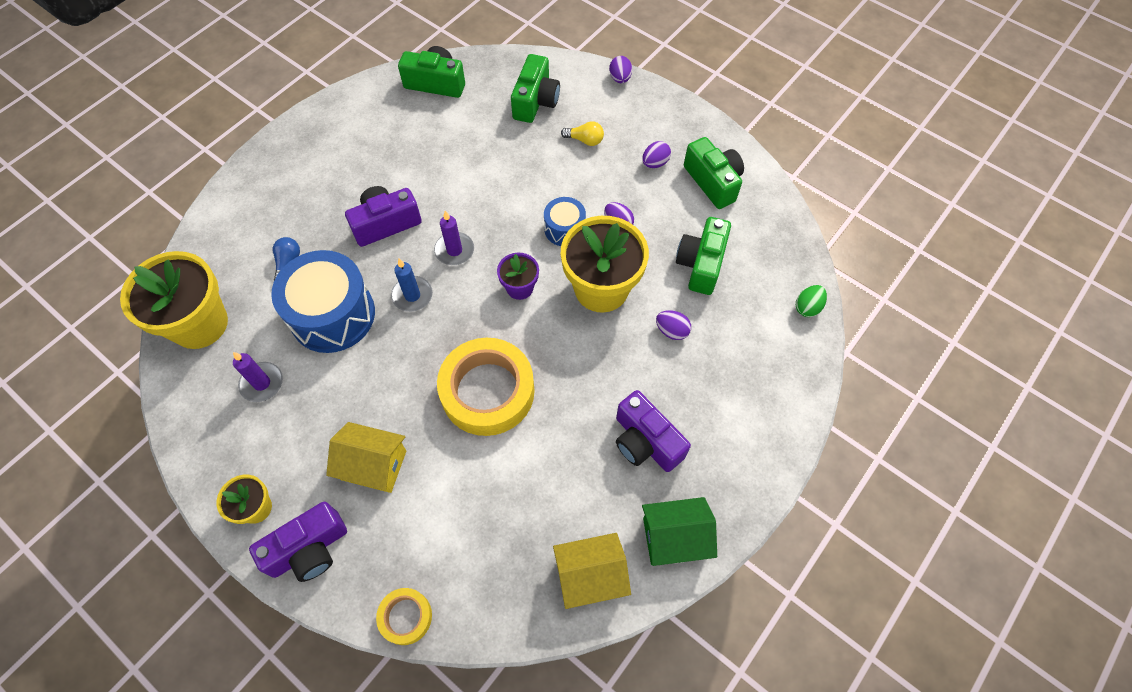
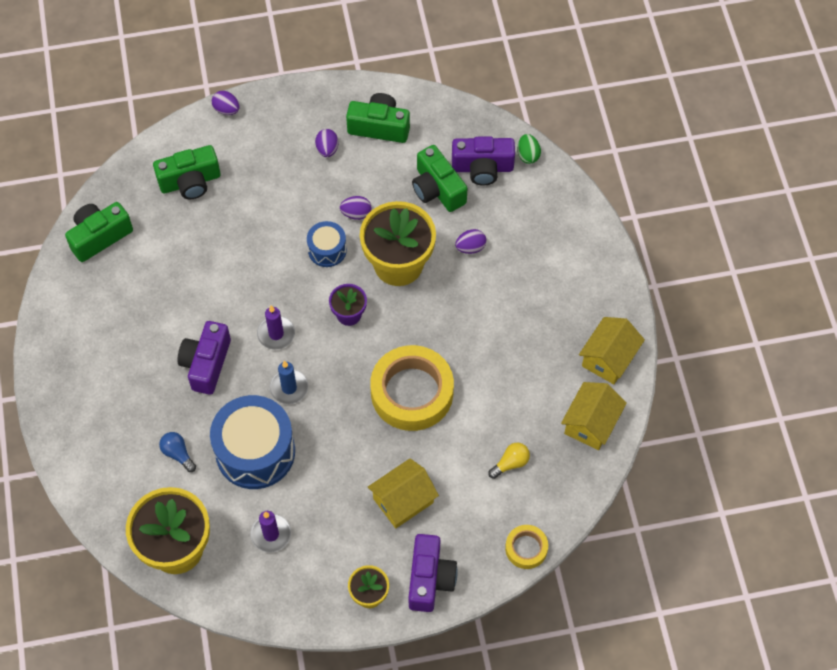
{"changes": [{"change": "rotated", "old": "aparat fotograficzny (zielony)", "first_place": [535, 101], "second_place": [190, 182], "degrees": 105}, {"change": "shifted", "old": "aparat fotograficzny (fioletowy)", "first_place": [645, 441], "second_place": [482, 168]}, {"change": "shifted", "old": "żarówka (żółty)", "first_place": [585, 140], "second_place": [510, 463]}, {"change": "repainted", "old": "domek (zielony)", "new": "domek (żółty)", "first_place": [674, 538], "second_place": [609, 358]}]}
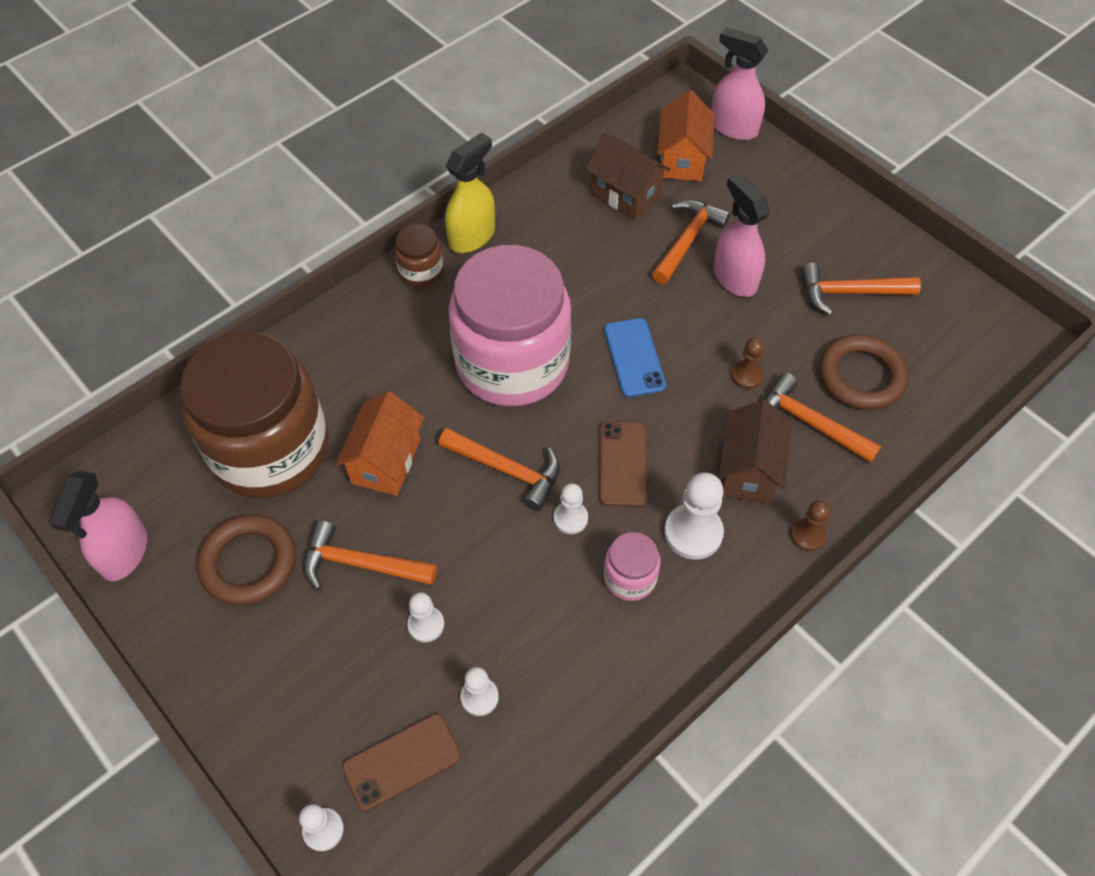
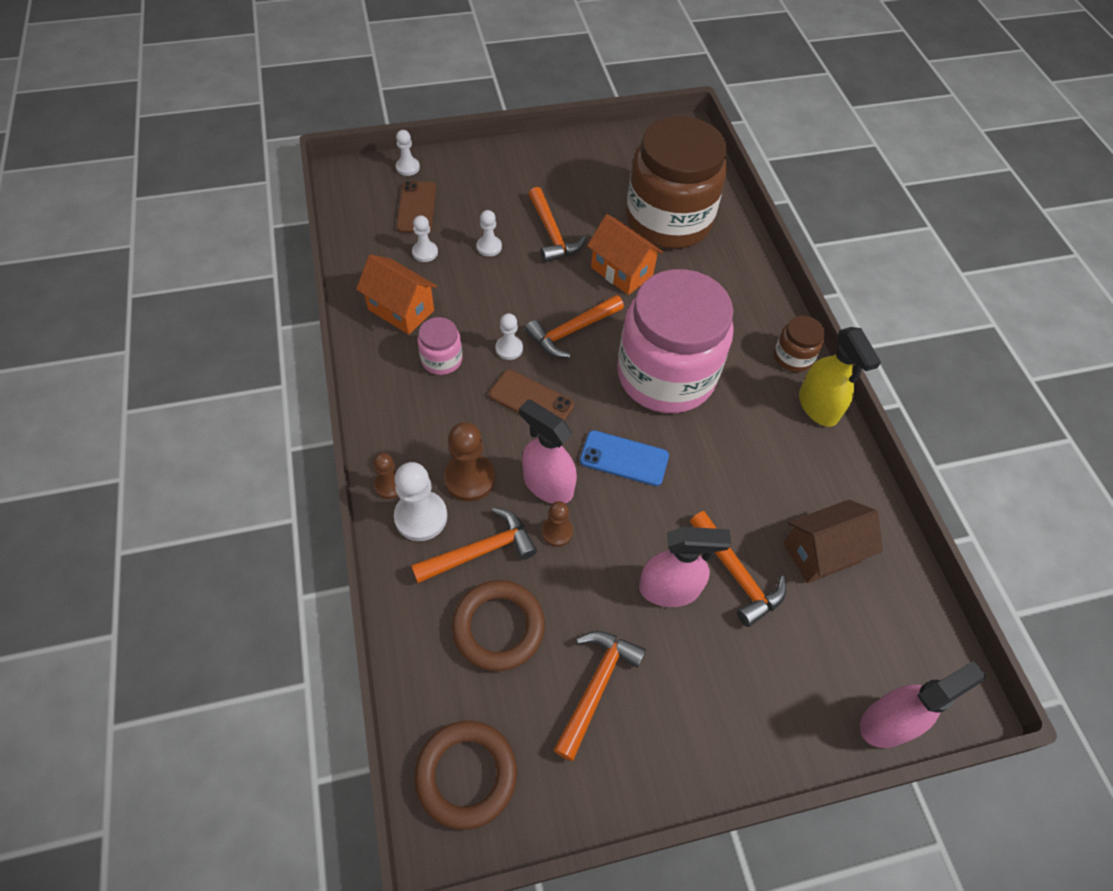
{"changes": [{"change": "shifted", "old": "domek (pomarańczowy)", "first_place": [682, 159], "second_place": [401, 310]}, {"change": "shifted", "old": "pionek (biały)", "first_place": [693, 533], "second_place": [421, 517]}, {"change": "shifted", "old": "pierścień (brązowy)", "first_place": [249, 562], "second_place": [466, 775]}, {"change": "swapped", "old": "domek (brązowy)", "new": "pionek (brązowy)", "first_place": [748, 470], "second_place": [469, 478]}, {"change": "shifted", "old": "spryskiwacz (różowy)", "first_place": [124, 553], "second_place": [547, 484]}, {"change": "rotated", "old": "młotek (pomarańczowy)", "first_place": [361, 564], "second_place": [552, 233], "degrees": 120}]}
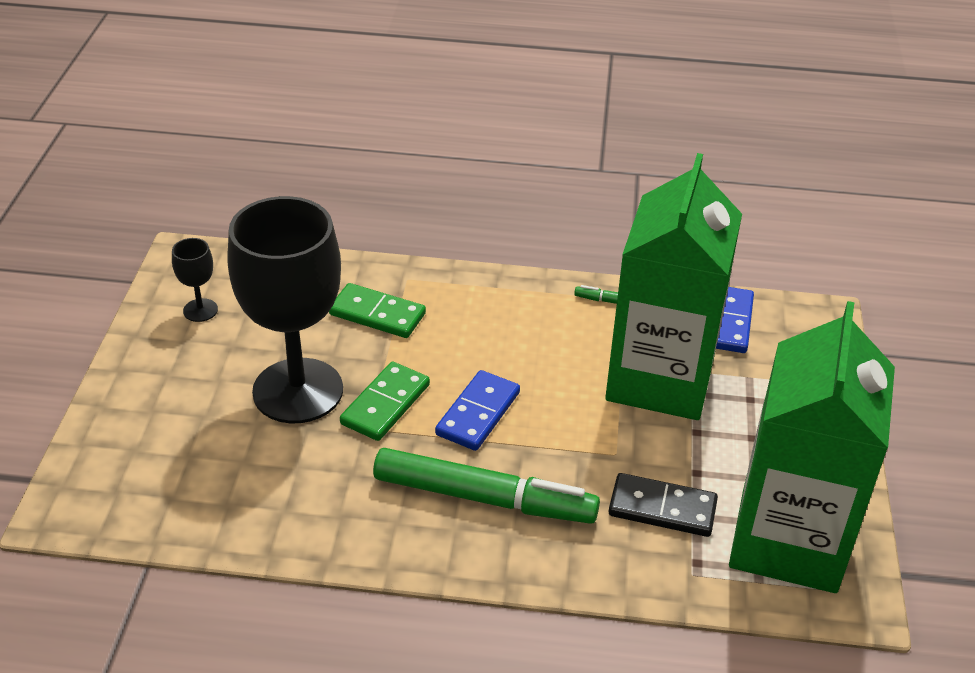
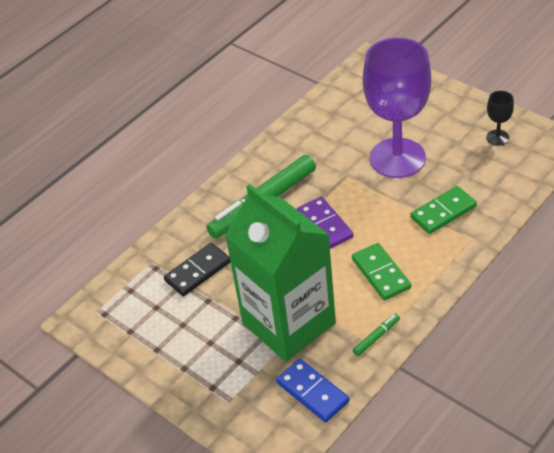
{"changes": [{"change": "repainted", "old": "kostka domina (niebieski)", "new": "kostka domina (fioletowy)", "first_place": [478, 413], "second_place": [325, 225]}, {"change": "shifted", "old": "kostka domina (zielony)", "first_place": [385, 404], "second_place": [380, 273]}, {"change": "repainted", "old": "kielich (czarny)", "new": "kielich (fioletowy)", "first_place": [298, 391], "second_place": [397, 158]}, {"change": "gone", "old": "karton mleka (zielony)", "first_place": [788, 540]}]}
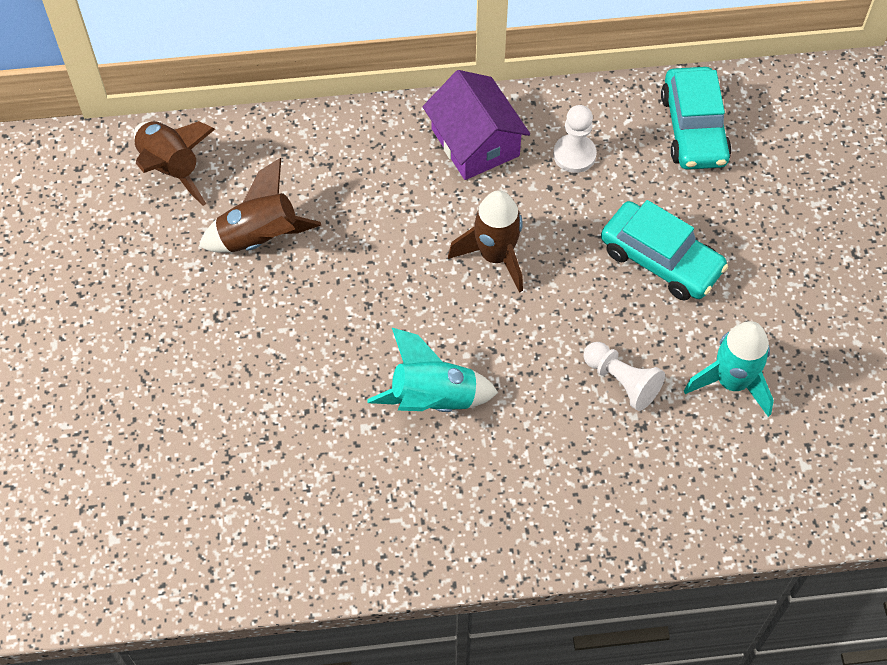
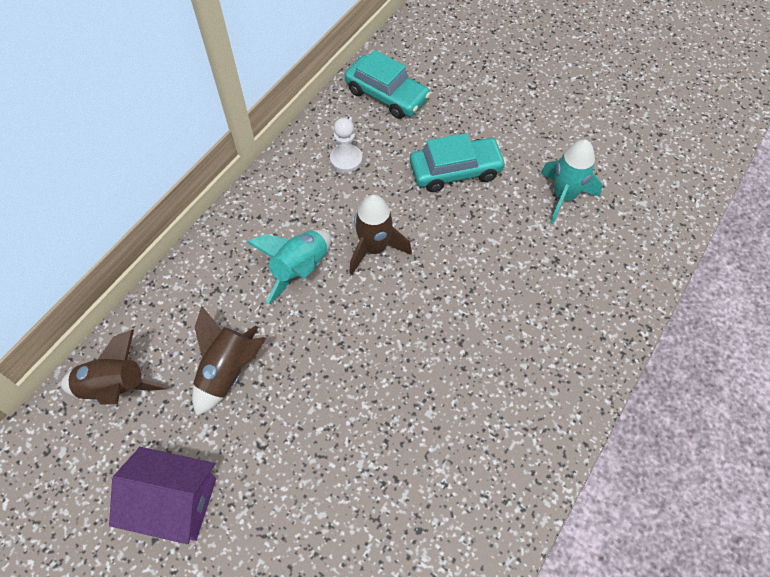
{"changes": [{"change": "shifted", "old": "domek (fioletowy)", "first_place": [475, 142], "second_place": [173, 501]}, {"change": "shifted", "old": "rakieta (turkusowy)", "first_place": [433, 399], "second_place": [300, 269]}, {"change": "gone", "old": "pionek (biały)", "first_place": [622, 381]}]}
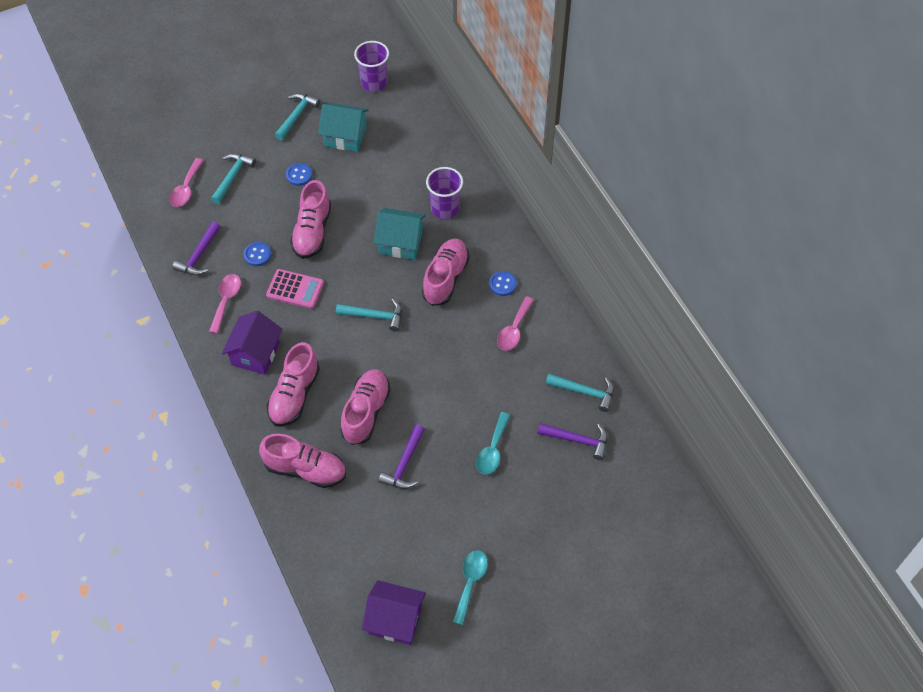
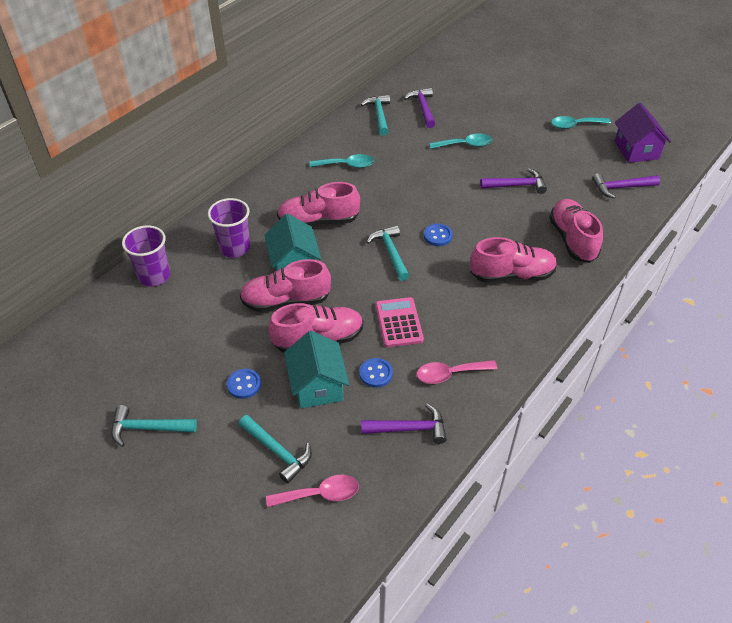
{"changes": [{"change": "shifted", "old": "szklanka (fioletowy)", "first_place": [374, 83], "second_place": [154, 276]}, {"change": "rotated", "old": "młotek (turkusowy)", "first_place": [232, 177], "second_place": [277, 451], "degrees": -135}, {"change": "shifted", "old": "but (różowy)", "first_place": [366, 412], "second_place": [286, 301]}, {"change": "shifted", "old": "domek (turkusowy)", "first_place": [345, 136], "second_place": [317, 385]}, {"change": "repainted", "old": "łyżka (różowy)", "new": "łyżka (turkusowy)", "first_place": [514, 330], "second_place": [346, 165]}, {"change": "shifted", "old": "guzik (niebieski)", "first_place": [502, 284], "second_place": [438, 236]}, {"change": "new", "new": "młotek (fioletowy)", "second_place": [621, 188]}, {"change": "gone", "old": "domek (fioletowy)", "first_place": [255, 353]}]}
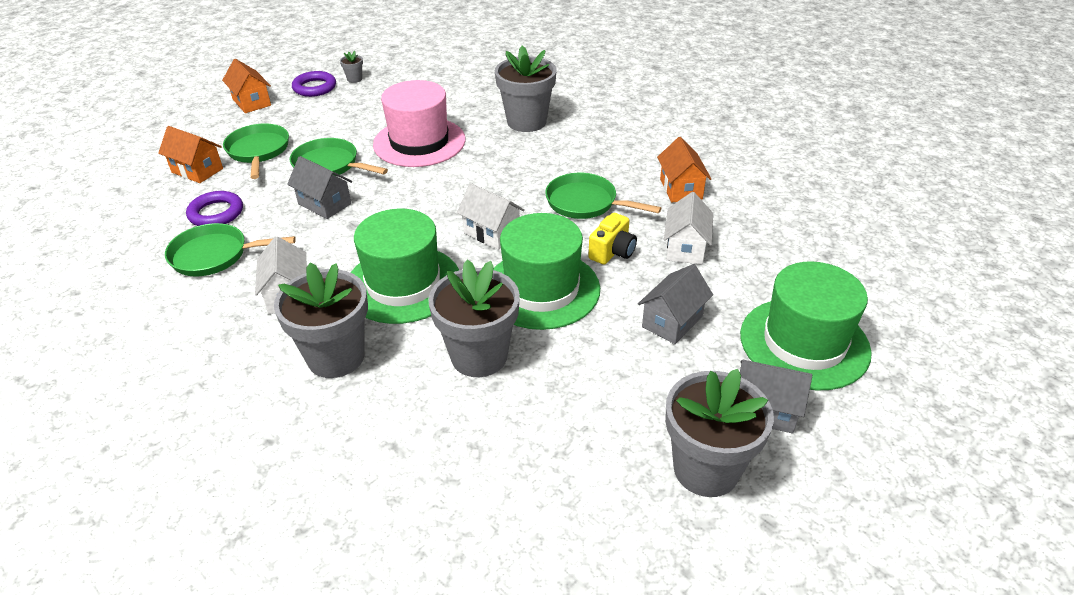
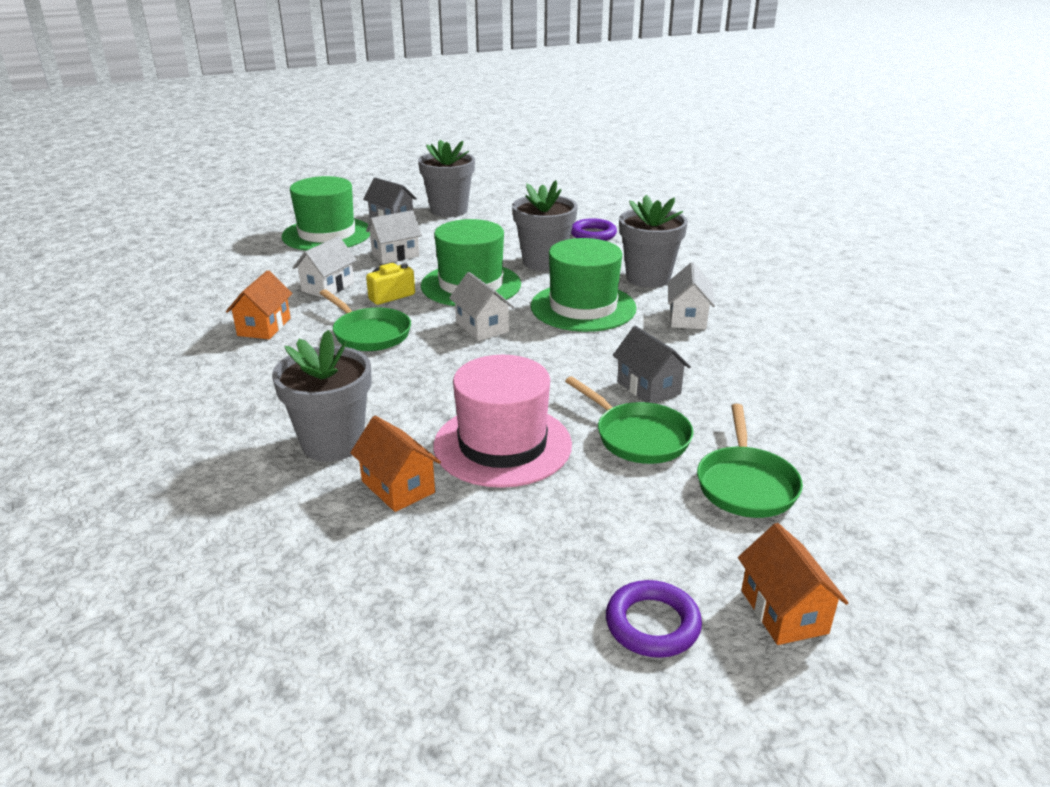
{"changes": [{"change": "shifted", "old": "domek (pomarańczowy)", "first_place": [197, 170], "second_place": [398, 487]}, {"change": "repainted", "old": "domek (szary)", "new": "domek (biały)", "first_place": [672, 321], "second_place": [395, 255]}, {"change": "shifted", "old": "pierścień (fioletowy)", "first_place": [216, 213], "second_place": [593, 234]}, {"change": "gone", "old": "patelnia (zielony)", "first_place": [214, 255]}, {"change": "gone", "old": "doniczka (szary)", "first_place": [354, 79]}]}
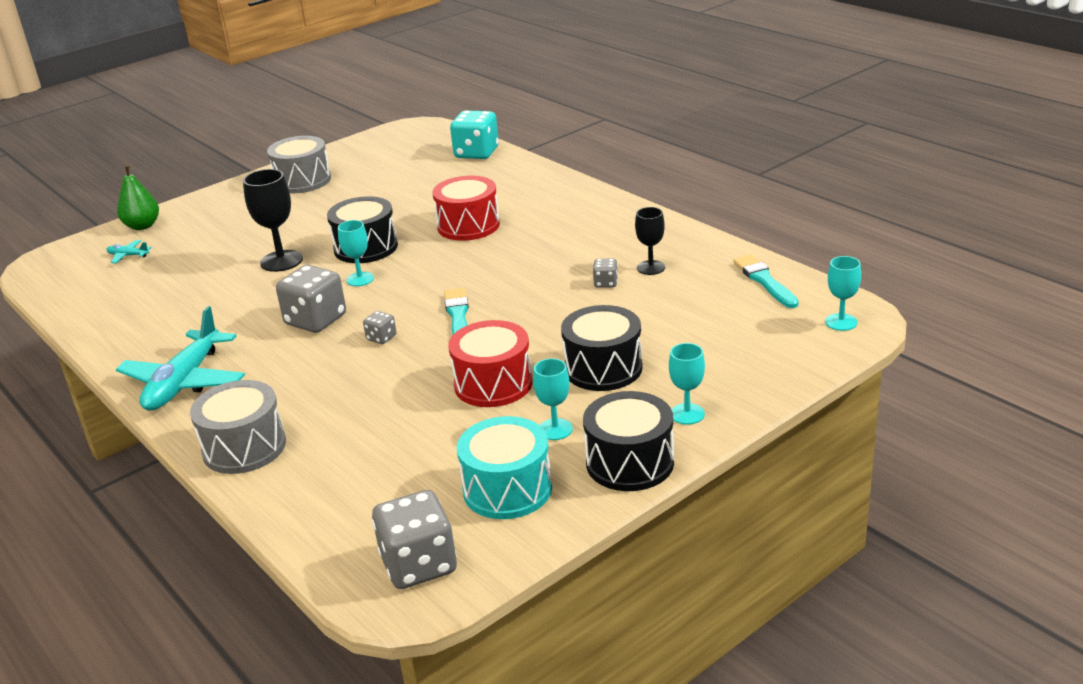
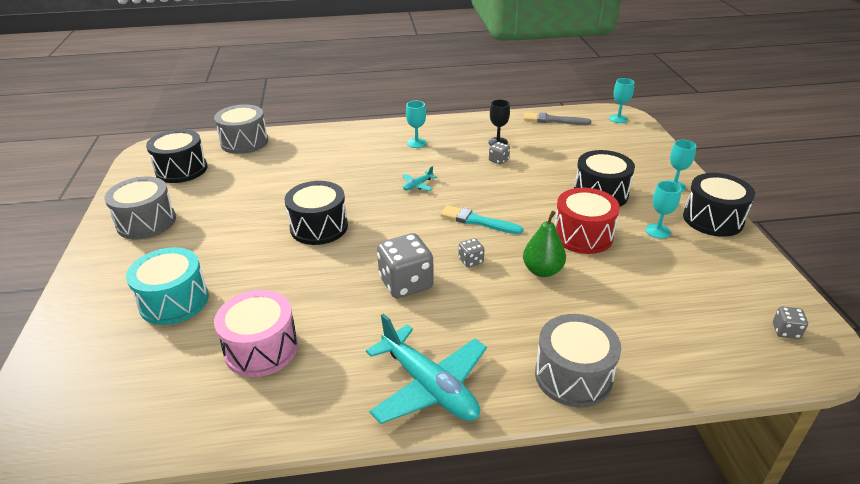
{"changes": [{"change": "shifted", "old": "bęben (turkusowy)", "first_place": [507, 489], "second_place": [174, 301]}, {"change": "new", "new": "bęben (czarny)", "second_place": [181, 169]}, {"change": "swapped", "old": "kostka do gry (turkusowy)", "new": "bęben (szary)", "first_place": [476, 153], "second_place": [244, 142]}, {"change": "new", "new": "bęben (różowy)", "second_place": [261, 349]}, {"change": "shifted", "old": "samolot (turkusowy)", "first_place": [128, 256], "second_place": [418, 185]}, {"change": "shifted", "old": "kielich (turkusowy)", "first_place": [360, 279], "second_place": [416, 143]}, {"change": "shifted", "old": "gruszka (zielony)", "first_place": [142, 226], "second_place": [542, 271]}, {"change": "repainted", "old": "pędzel (turkusowy)", "new": "pędzel (szary)", "first_place": [764, 281], "second_place": [553, 120]}, {"change": "scaled", "old": "kostka do gry (szary)", "first_place": [419, 565], "second_place": [786, 331], "factor": 0.47}, {"change": "gone", "old": "kielich (czarny)", "first_place": [281, 261]}, {"change": "gone", "old": "bęben (czerwony)", "first_place": [468, 226]}]}
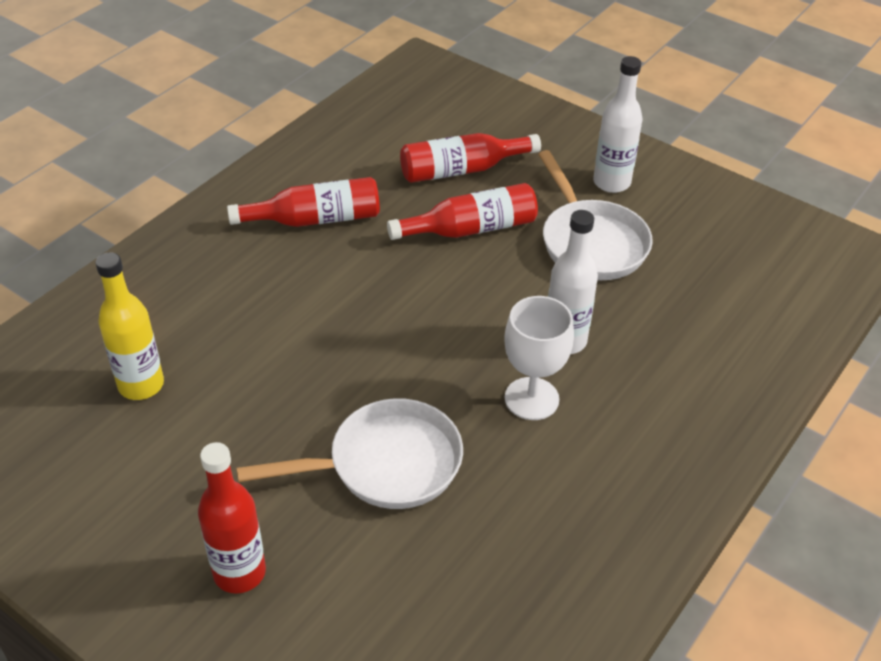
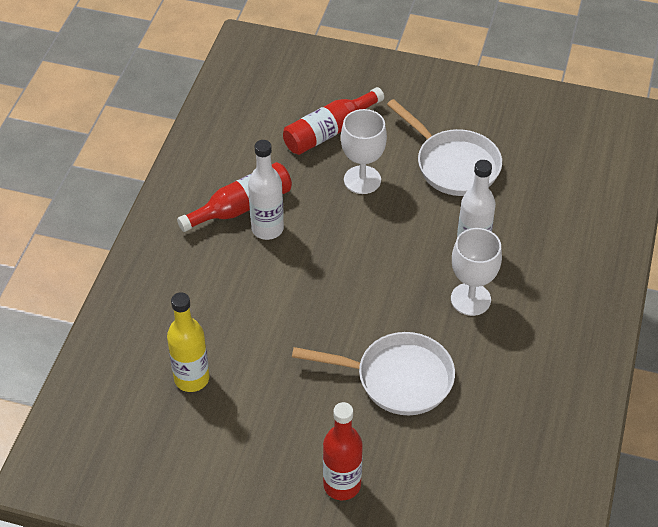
{"changes": [{"change": "shifted", "old": "butelka (biały)", "first_place": [611, 182], "second_place": [267, 229]}, {"change": "rotated", "old": "patelnia (biały)", "first_place": [386, 464], "second_place": [397, 378], "degrees": 45}, {"change": "swapped", "old": "butelka (czerwony)", "new": "kielich (biały)", "first_place": [471, 229], "second_place": [362, 180]}]}
